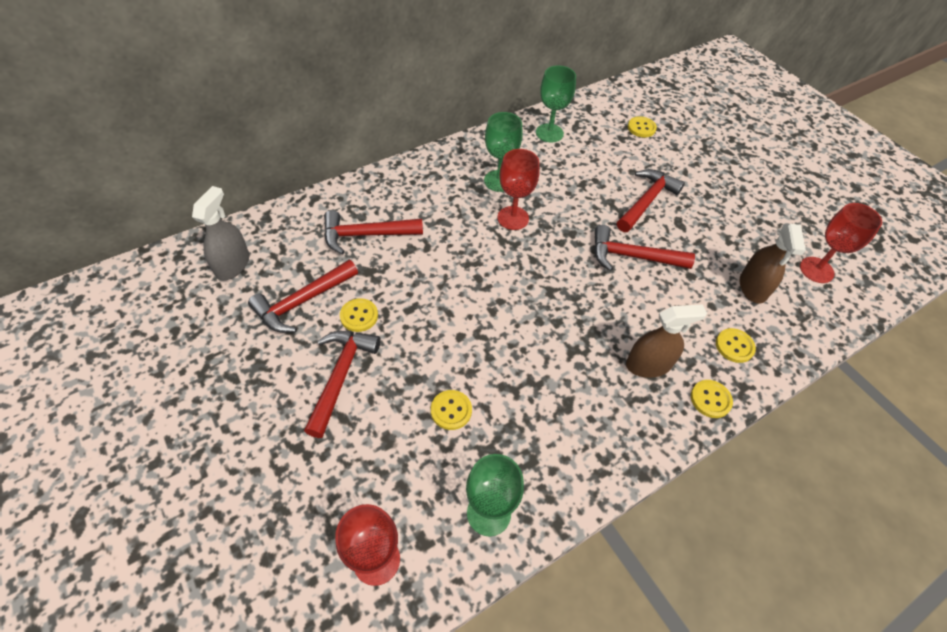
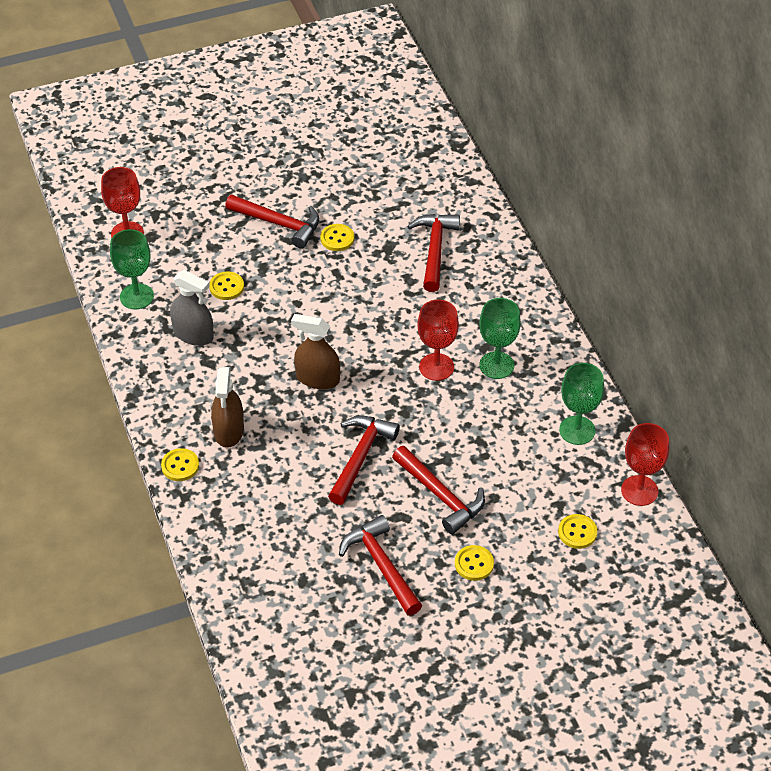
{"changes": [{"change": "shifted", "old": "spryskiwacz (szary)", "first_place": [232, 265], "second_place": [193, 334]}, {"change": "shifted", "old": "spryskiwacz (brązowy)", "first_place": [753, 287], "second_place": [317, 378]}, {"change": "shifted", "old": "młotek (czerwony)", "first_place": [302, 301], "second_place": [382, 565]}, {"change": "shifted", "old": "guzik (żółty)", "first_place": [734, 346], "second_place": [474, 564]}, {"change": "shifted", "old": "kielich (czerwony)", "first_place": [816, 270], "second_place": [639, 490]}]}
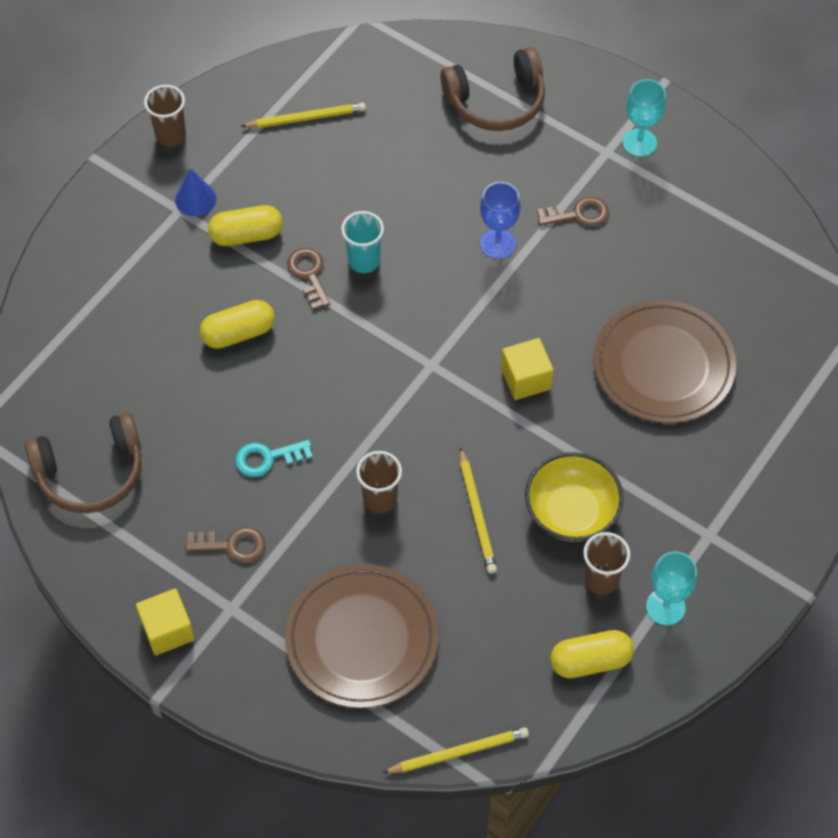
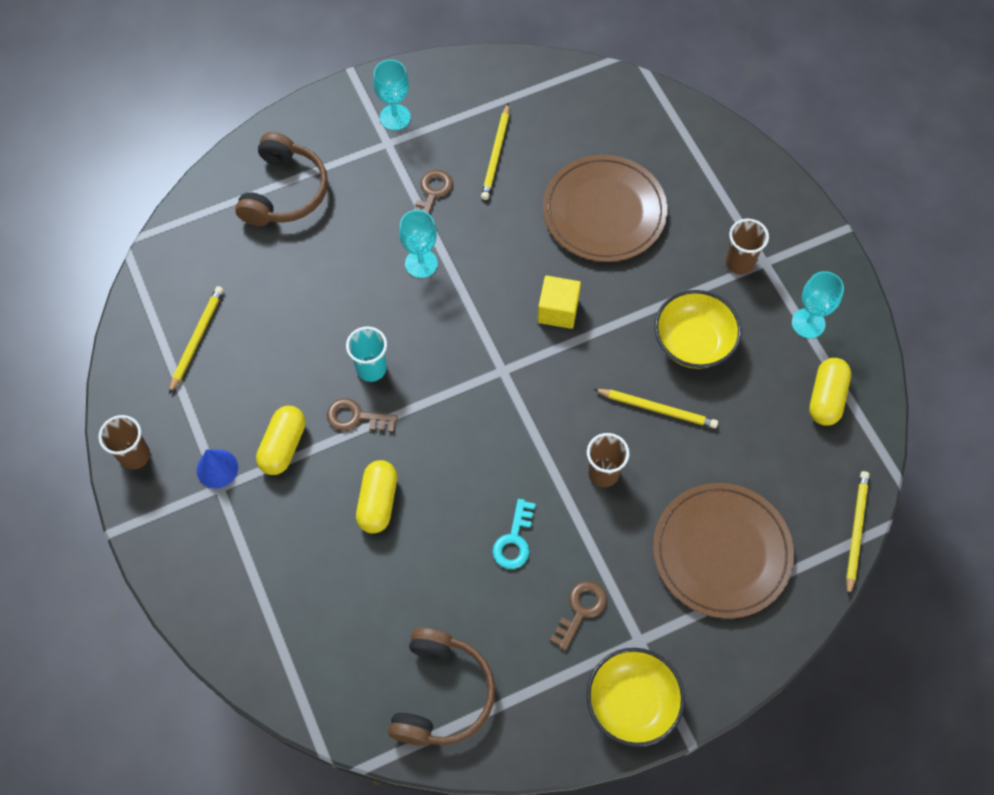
{"changes": [{"change": "repainted", "old": "kielich (niebieski)", "new": "kielich (turkusowy)", "first_place": [497, 244], "second_place": [421, 263]}, {"change": "new", "new": "ołówek (żółty)", "second_place": [496, 154]}, {"change": "swapped", "old": "sześcian (żółty)", "new": "miska (żółty)", "first_place": [168, 630], "second_place": [632, 703]}, {"change": "shifted", "old": "szklanka (brązowy)", "first_place": [601, 579], "second_place": [739, 263]}]}
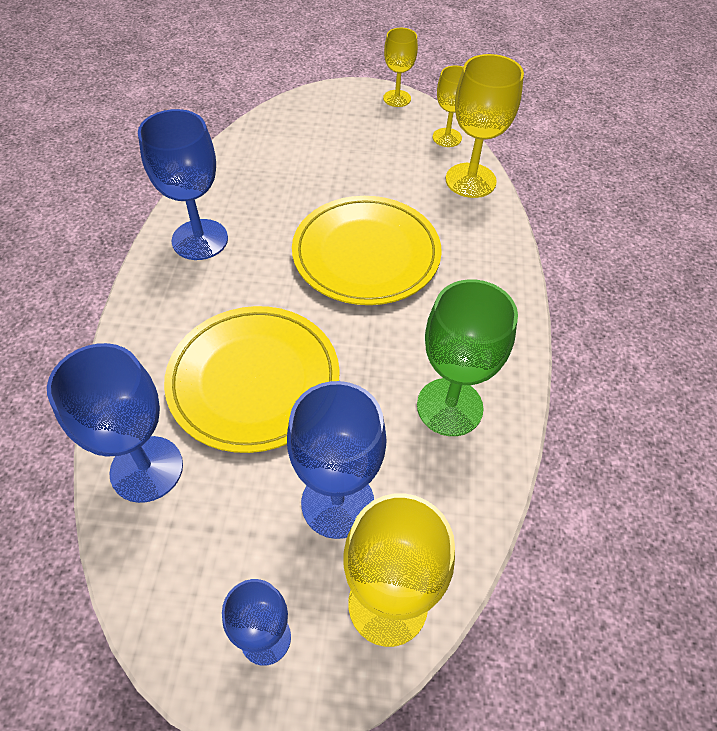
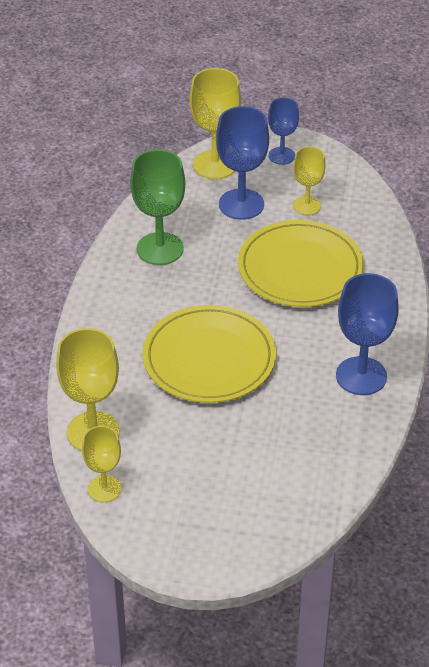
{"changes": [{"change": "shifted", "old": "kielich (żółty)", "first_place": [397, 98], "second_place": [307, 205]}, {"change": "gone", "old": "kielich (niebieski)", "first_place": [146, 469]}]}
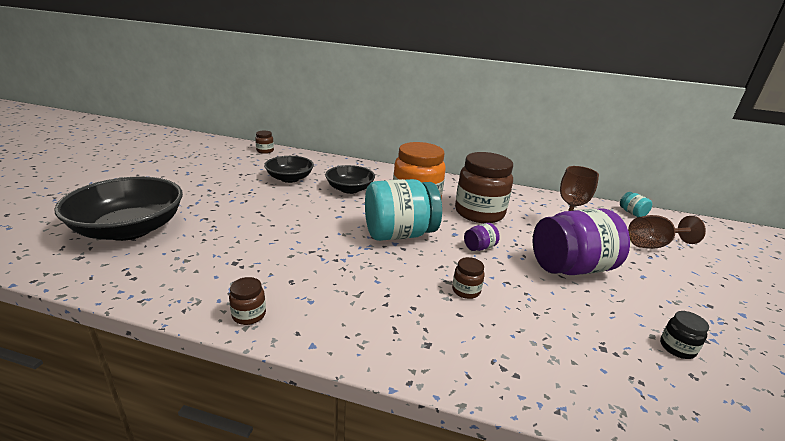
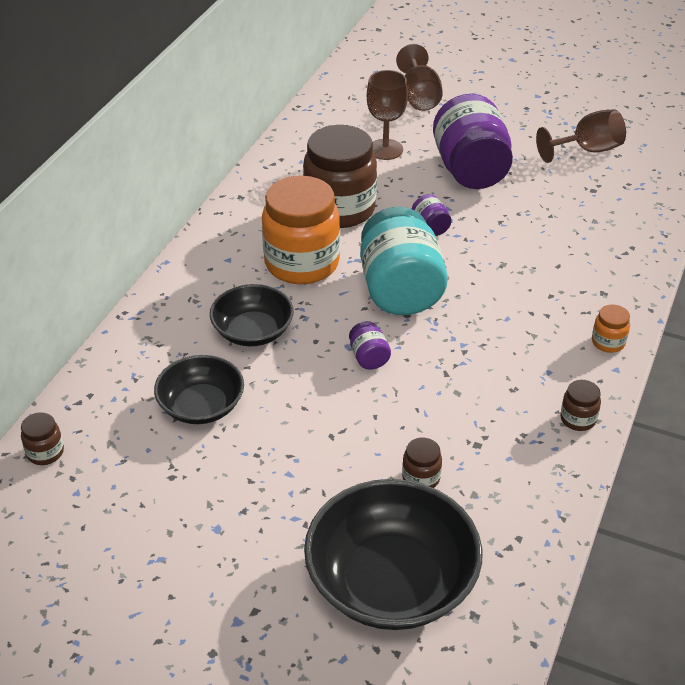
{"changes": [{"change": "new", "new": "słoik (fioletowy)", "second_place": [369, 357]}, {"change": "shifted", "old": "słoik (brązowy)", "first_place": [466, 291], "second_place": [421, 478]}, {"change": "swapped", "old": "słoik (czarny)", "new": "kielich (brązowy)", "first_place": [677, 348], "second_place": [587, 150]}, {"change": "new", "new": "słoik (pomarańczowy)", "second_place": [608, 342]}, {"change": "gone", "old": "słoik (turkusowy)", "first_place": [632, 213]}]}
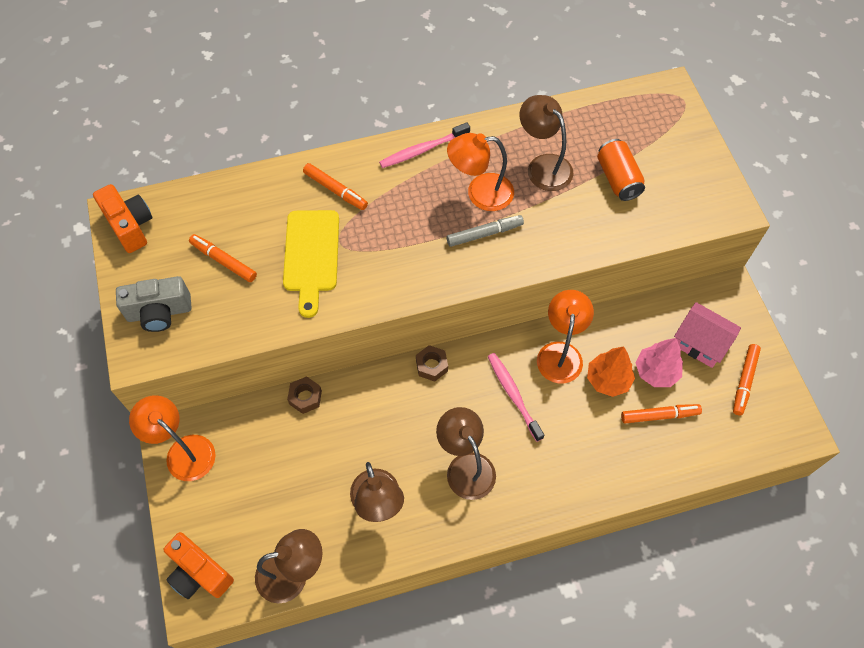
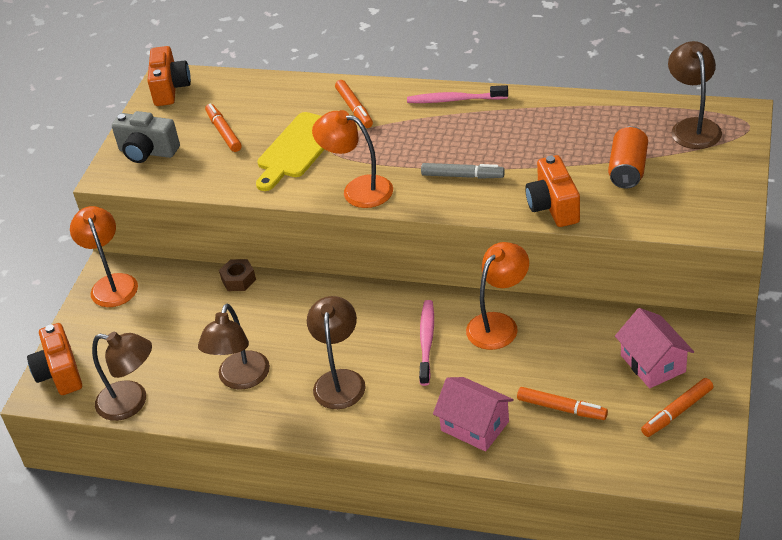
{"changes": [{"change": "shifted", "old": "lampka (pomarańczowy)", "first_place": [480, 193], "second_place": [358, 189]}, {"change": "new", "new": "domek (różowy)", "second_place": [475, 426]}, {"change": "new", "new": "aparat fotograficzny (pomarańczowy)", "second_place": [553, 206]}, {"change": "shifted", "old": "lampka (brązowy)", "first_place": [543, 166], "second_place": [693, 127]}, {"change": "gone", "old": "nakrętka (brązowy)", "first_place": [431, 366]}, {"change": "gone", "old": "drzewko (pomarańczowy)", "first_place": [607, 380]}, {"change": "gone", "old": "drzewko (różowy)", "first_place": [656, 372]}]}
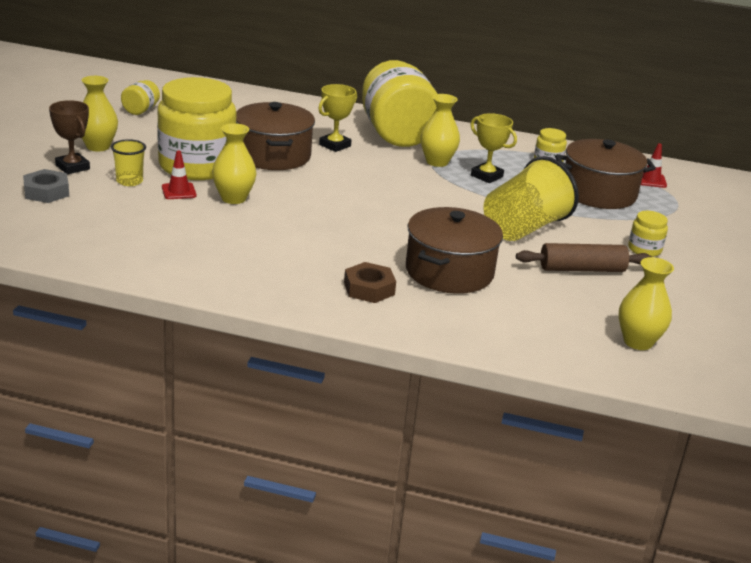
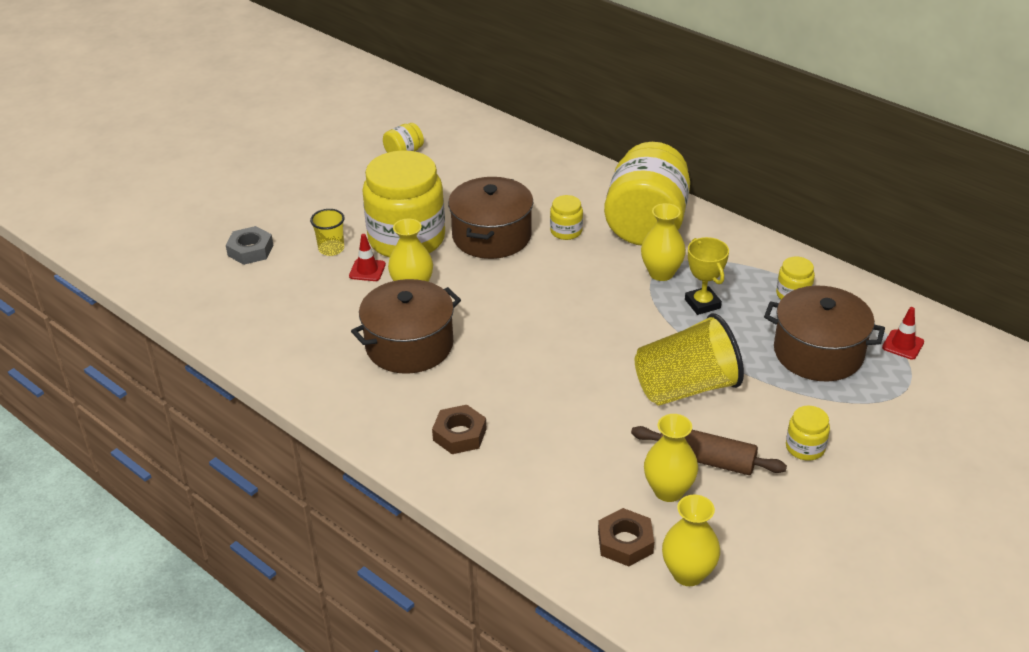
{"changes": [{"change": "shifted", "old": "garnek (brązowy)", "first_place": [449, 272], "second_place": [409, 345]}, {"change": "swapped", "old": "puchar (żółty)", "new": "słoik (żółty)", "first_place": [335, 145], "second_place": [566, 231]}, {"change": "new", "new": "nakrętka (brązowy)", "second_place": [625, 542]}, {"change": "shifted", "old": "wazon (żółty)", "first_place": [98, 146], "second_place": [668, 490]}, {"change": "gone", "old": "puchar (brązowy)", "first_place": [72, 167]}]}
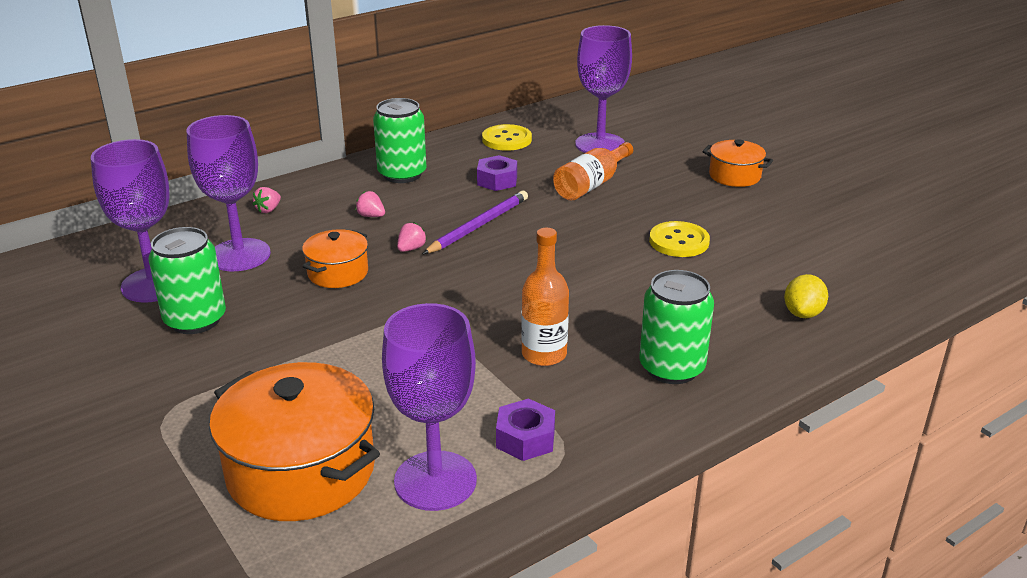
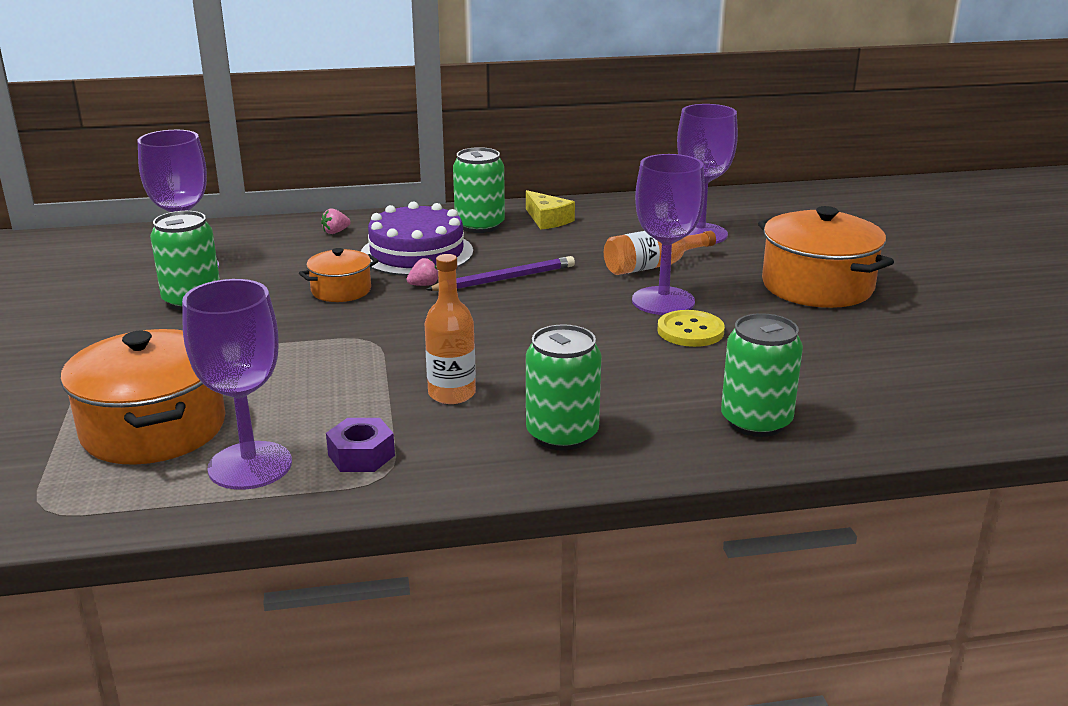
{"changes": [{"change": "swapped", "old": "truskawka (różowy)", "new": "tort (fioletowy)", "first_place": [371, 216], "second_place": [417, 253]}, {"change": "new", "new": "ser (żółty)", "second_place": [547, 220]}, {"change": "shifted", "old": "kielich (fioletowy)", "first_place": [239, 255], "second_place": [663, 301]}, {"change": "swapped", "old": "cytryna (żółty)", "new": "puszka (zielony)", "first_place": [803, 313], "second_place": [756, 422]}, {"change": "scaled", "old": "garnek (pomarańczowy)", "first_place": [734, 176], "second_place": [817, 286], "factor": 1.86}, {"change": "gone", "old": "nakrętka (fioletowy)", "first_place": [497, 180]}, {"change": "gone", "old": "guzik (żółty)", "first_place": [506, 139]}]}
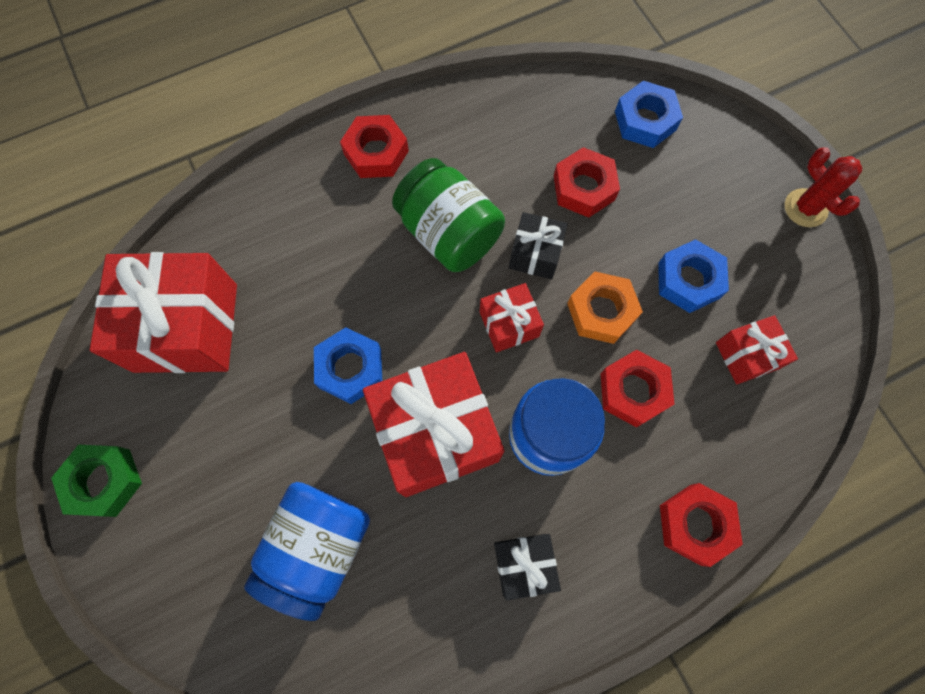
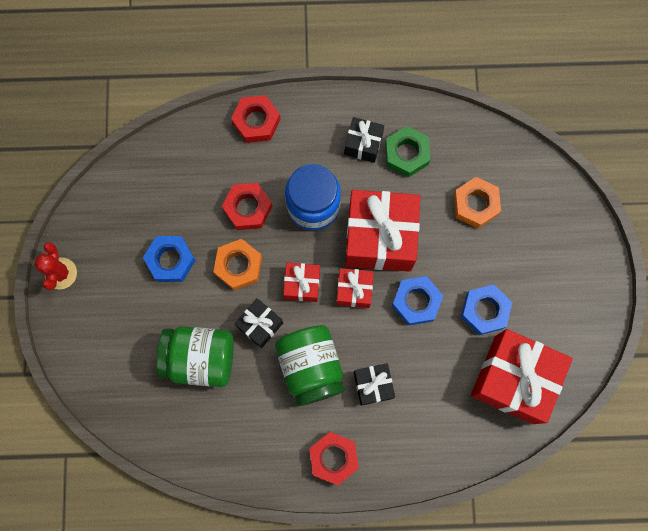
{"changes": [{"change": "swapped", "old": "nakrętka (czerwony)", "new": "słoik (zielony)", "first_place": [584, 188], "second_place": [200, 359]}, {"change": "shifted", "old": "prezent (czerwony)", "first_place": [746, 355], "second_place": [354, 290]}, {"change": "new", "new": "prezent (czarny)", "second_place": [373, 385]}, {"change": "shifted", "old": "nakrętka (zielony)", "first_place": [104, 481], "second_place": [406, 154]}, {"change": "swapped", "old": "słoik (niebieski)", "new": "nakrętka (pomarańczowy)", "first_place": [318, 547], "second_place": [475, 204]}, {"change": "shifted", "old": "nakrętka (niebieski)", "first_place": [645, 120], "second_place": [484, 311]}]}
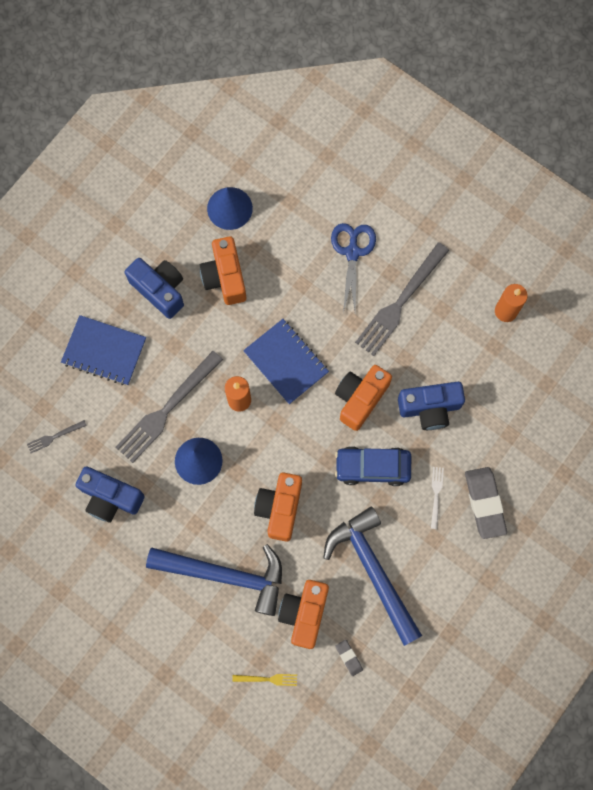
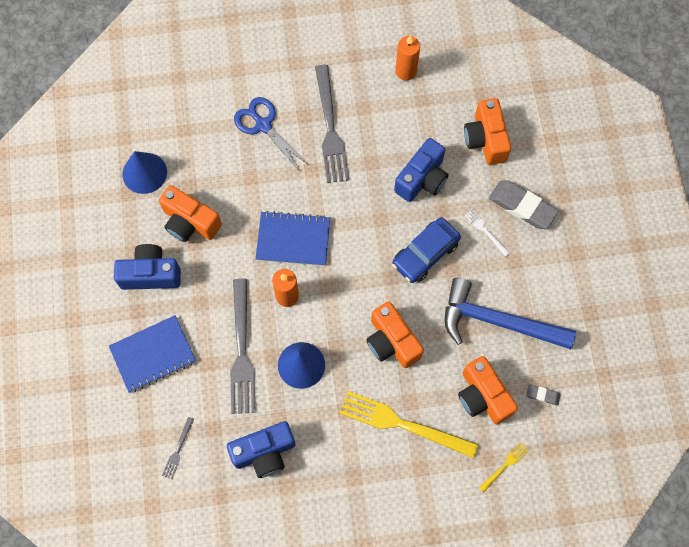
{"changes": [{"change": "swapped", "old": "młotek (niebieski)", "new": "widelec (żółty)", "first_place": [226, 575], "second_place": [402, 424]}, {"change": "shifted", "old": "aparat fotograficzny (pomarańczowy)", "first_place": [360, 398], "second_place": [485, 139]}]}
